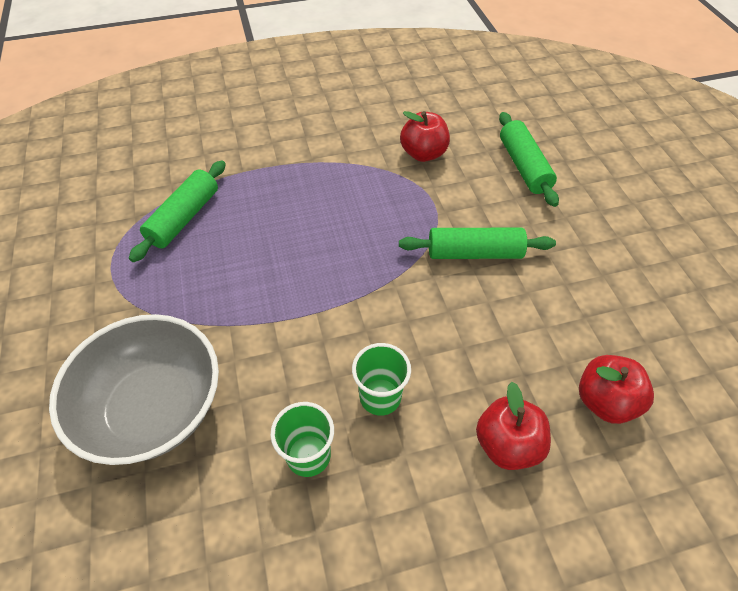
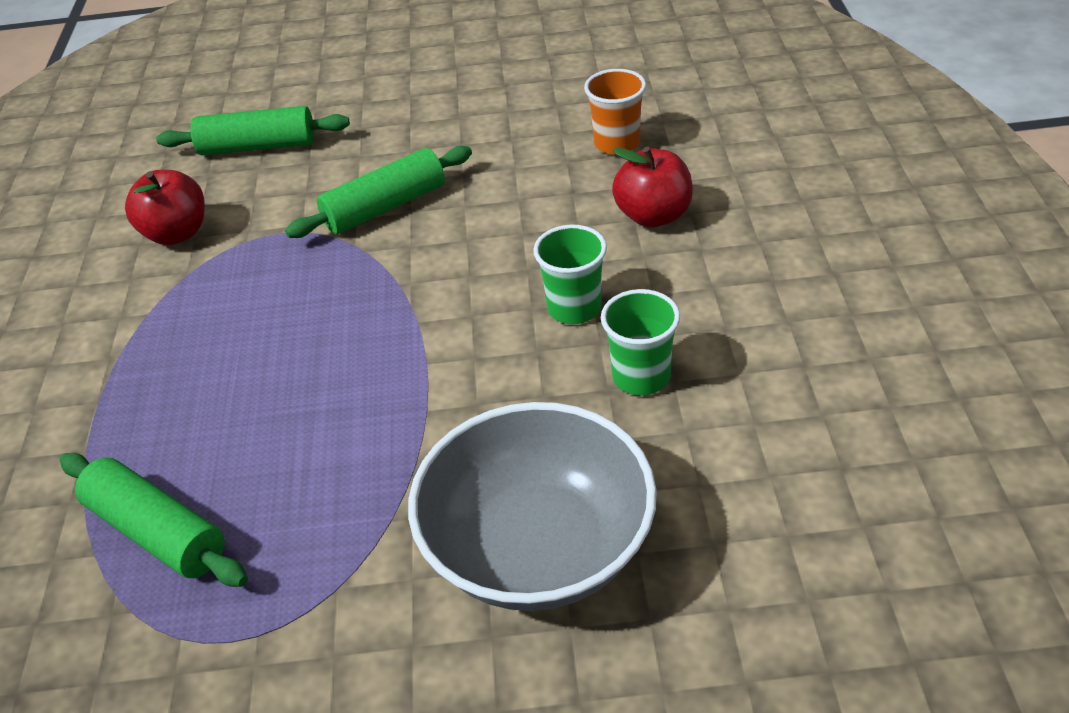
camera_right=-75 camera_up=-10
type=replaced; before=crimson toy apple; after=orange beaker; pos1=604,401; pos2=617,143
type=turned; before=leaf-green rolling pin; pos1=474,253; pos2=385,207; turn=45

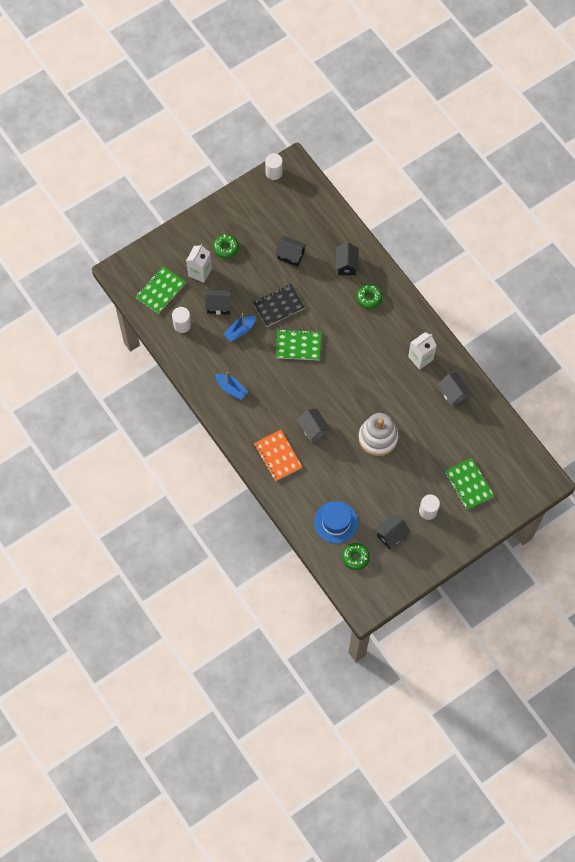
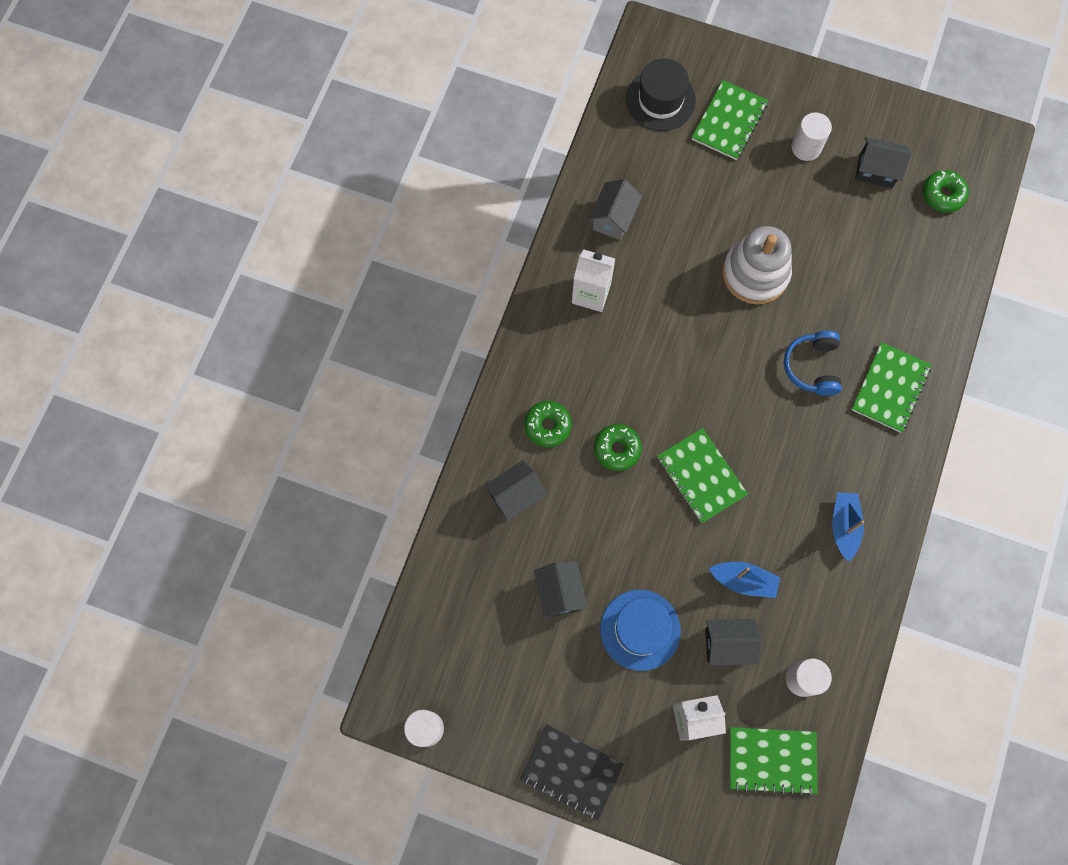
camera_right=-125 camera_up=5
type=added; after=black top hat; pos2=660,100
type=moved; before=leaf-green glazed donut; pos1=226,248; pos2=617,449
type=moved; before=black exercise book; pos1=278,306; pos2=571,771
type=moved; before=blue top hat; pos1=336,522; pos2=640,630
type=replaced; before=ash-grey cottage; after=blue headphones; pos1=313,429; pos2=812,367
type=recoloured; before=orange exercise book; after=leaf-green exercise book; pos1=278,456; pos2=890,388
type=turned; before=black cottage; pos1=219,306; pos2=727,644; turn=-60

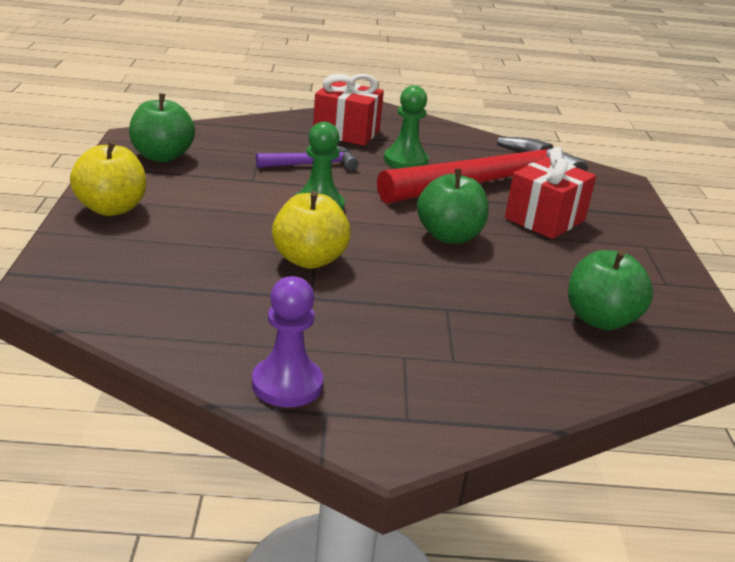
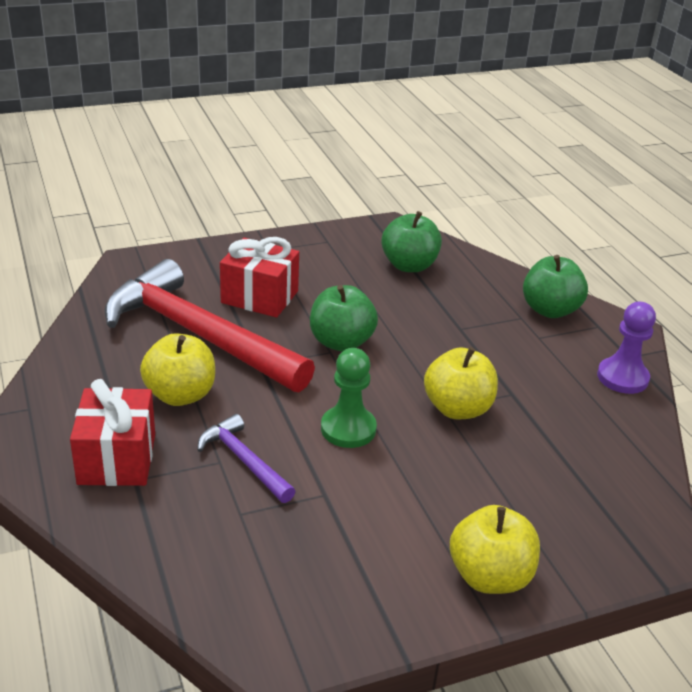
camera_right=-110 camera_up=5
type=moved; before=leaf-green toy apple; pos1=162,156; pos2=550,310
type=replaced; before=leaf-green game pawn; after=golden toy apple; pos1=405,161; pos2=180,395

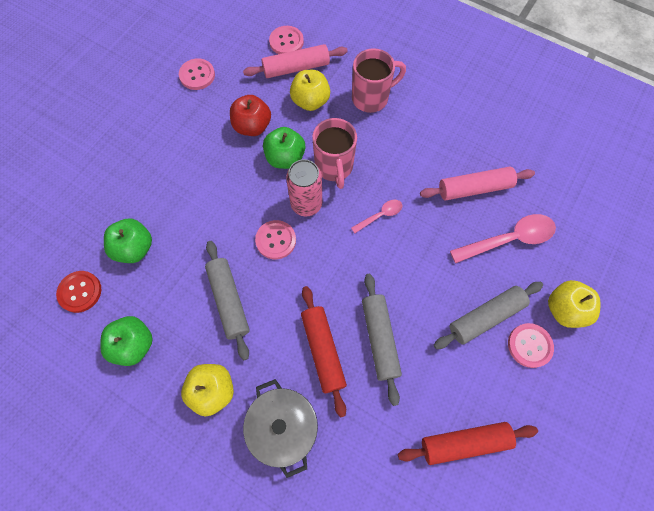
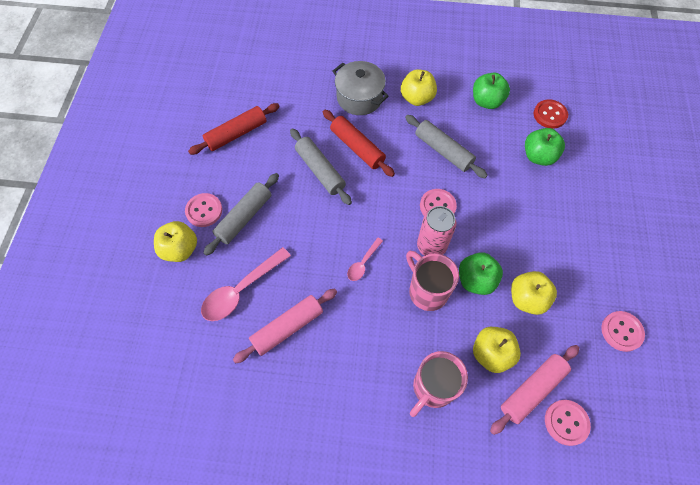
camera_right=155 camera_up=-5
type=recoloured; before=crimson toy apple; after=golden toy apple; pos1=252,126; pos2=527,299

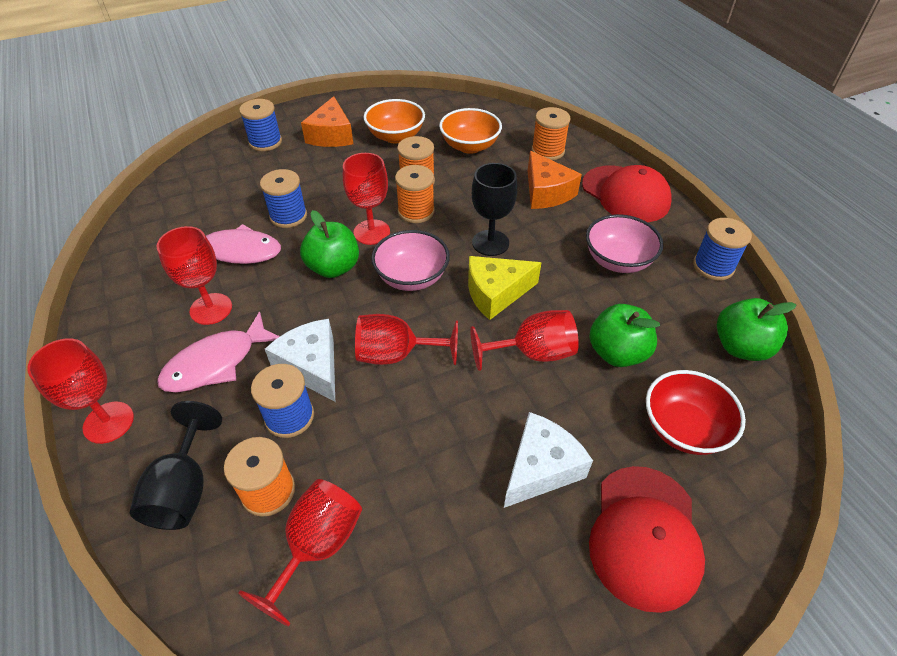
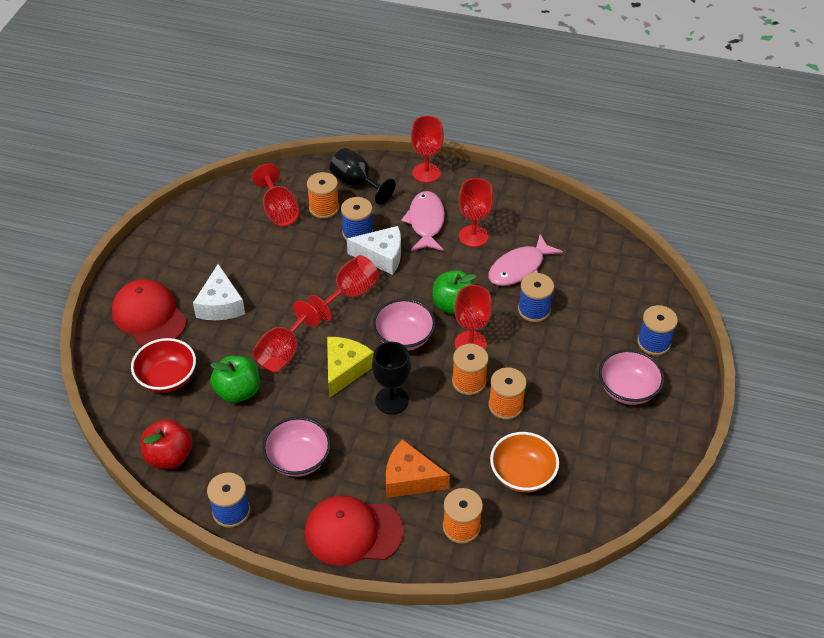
camera_right=130 camera_up=0
type=removed; before=orange serving bowl; pos1=395,136
type=replaced; before=orange cheese wedge; after=rose-pink serving bowl; pos1=331,135; pos2=627,390
type=recoloured; before=leaf-green toy apple; after=crimson toy apple; pos1=741,347; pos2=169,456

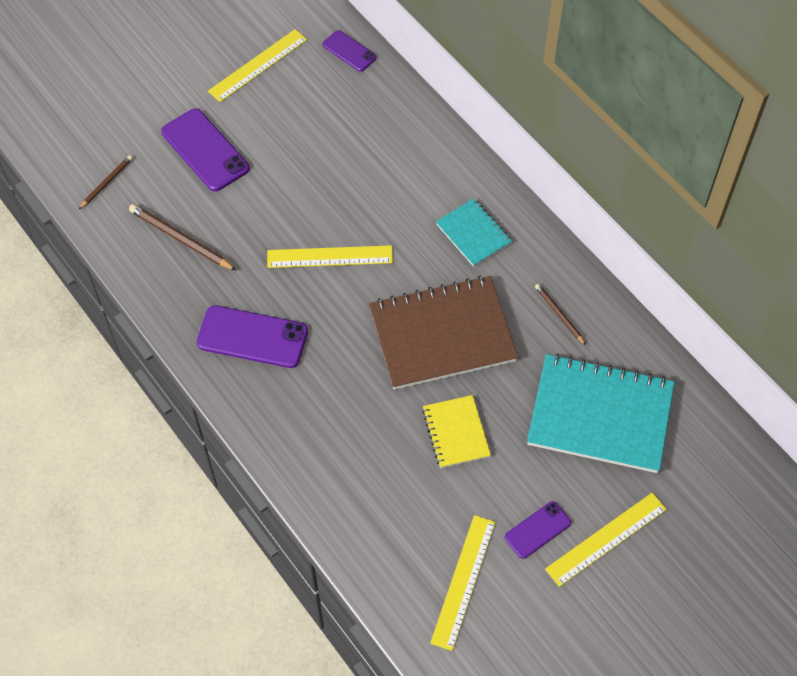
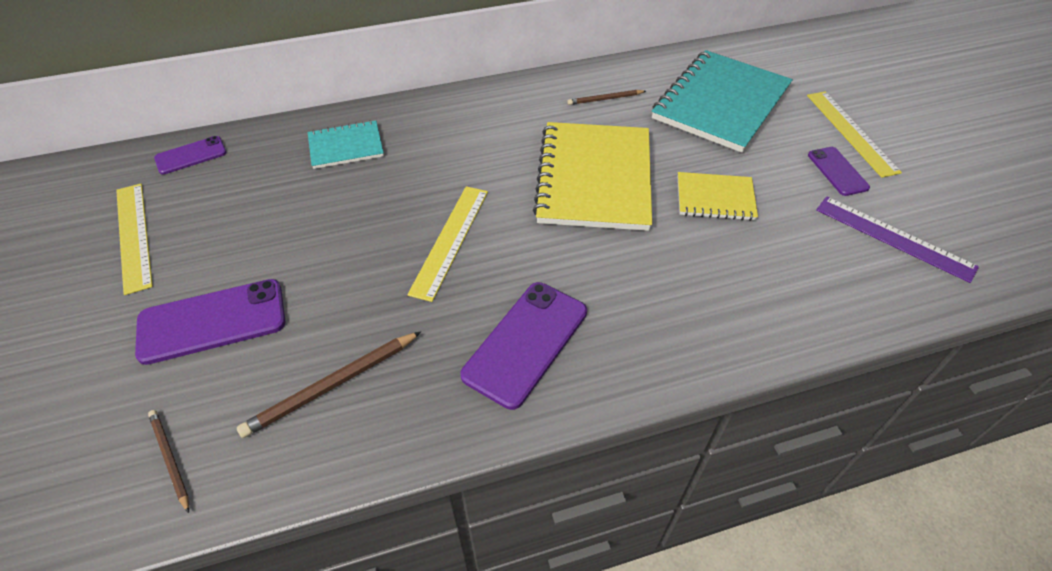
camera_right=-70 camera_up=-10
type=moved; before=aqua exercise book; pos1=473,234; pos2=346,146
type=recoloured; before=brown exercise book; after=golden exercise book; pos1=442,334; pos2=594,178
type=recoloured; before=golden straightedge; after=royal purple straightedge; pos1=463,581; pos2=894,237

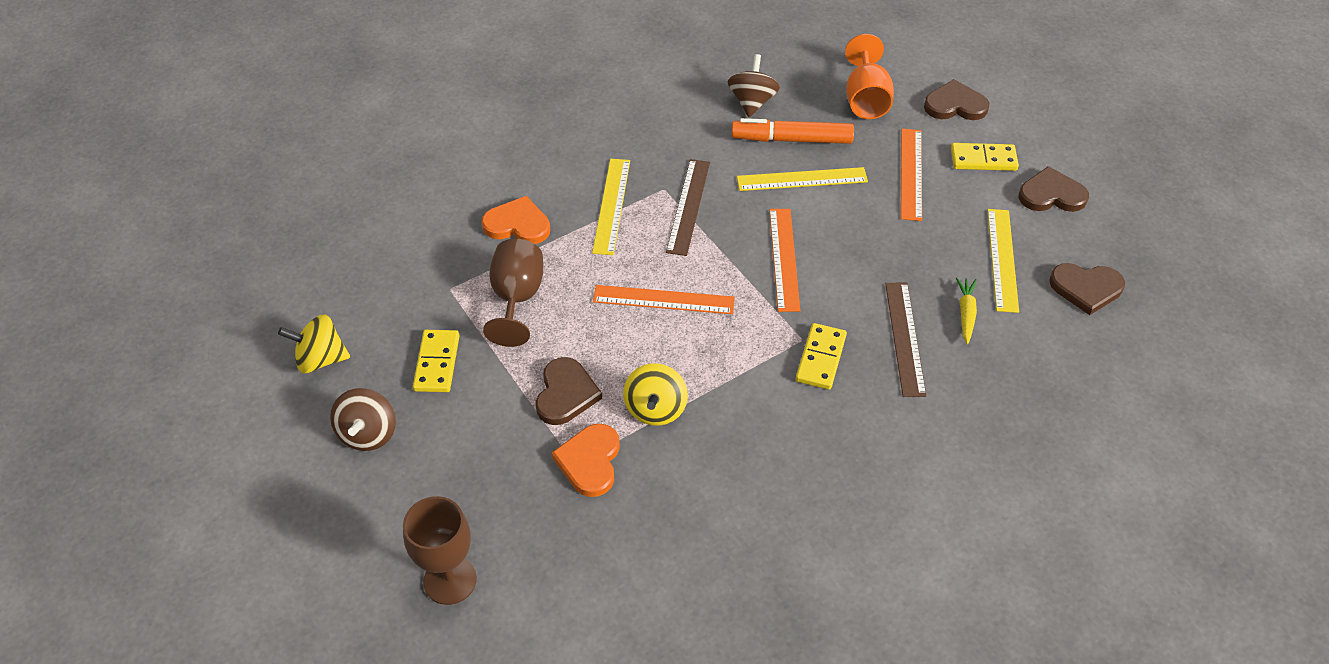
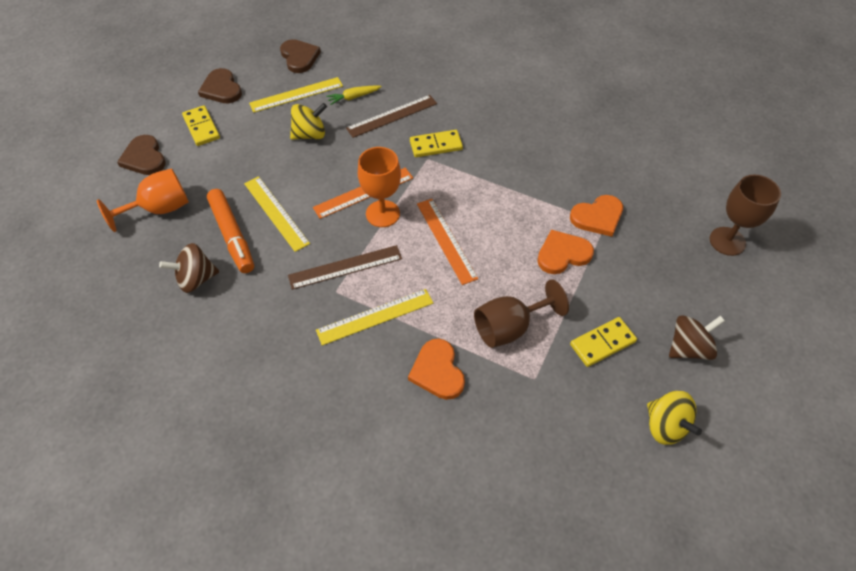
camera_right=-120 camera_up=5
type=removed; before=orange straightedge; pos1=911,174
type=added; after=orange chalice; pos2=382,214
type=moved; before=golden whirligig; pos1=655,409; pos2=310,134
type=recoloured; before=brown heart shape; after=orange heart shape; pos1=566,394; pos2=562,254

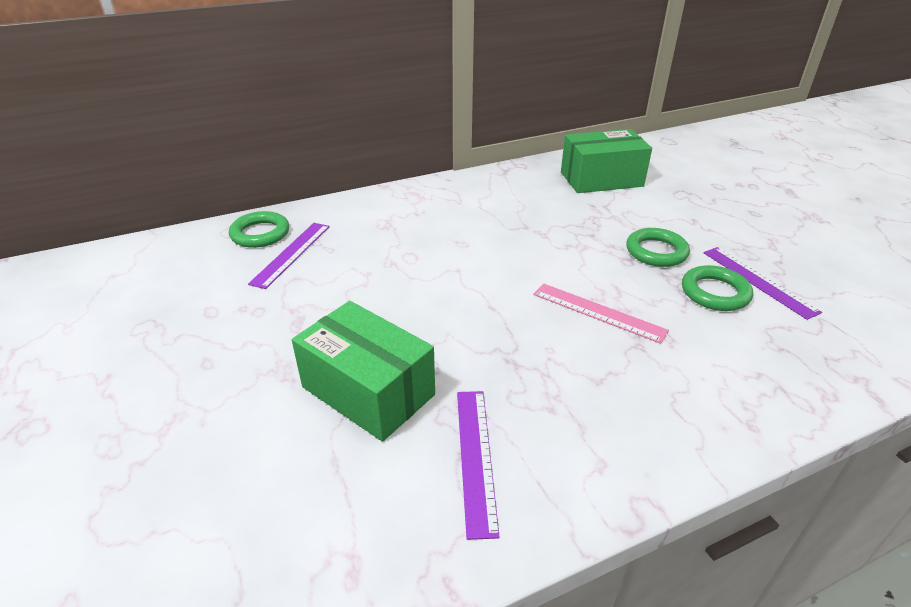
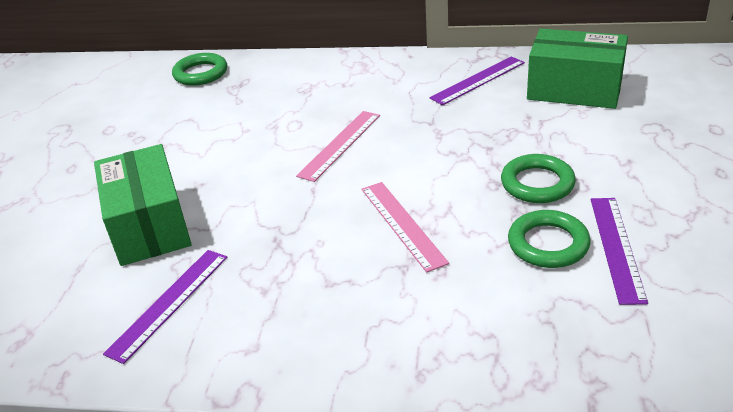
camera_right=35 camera_up=0
type=added; after=rose-pink straightedge; pos2=340,145
type=moved; before=royal purple straightedge; pos1=291,254; pos2=478,80

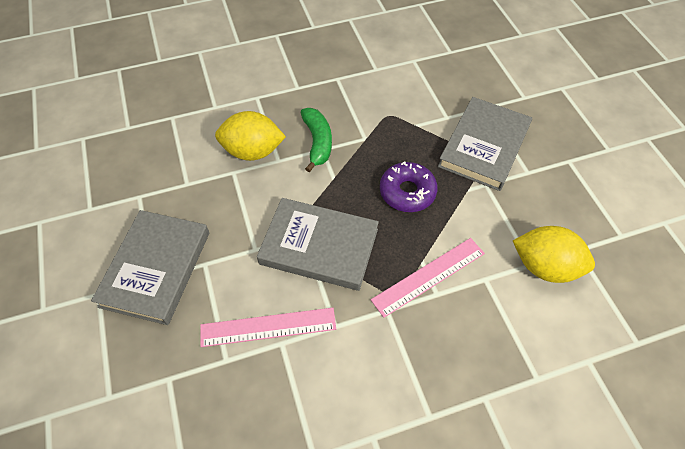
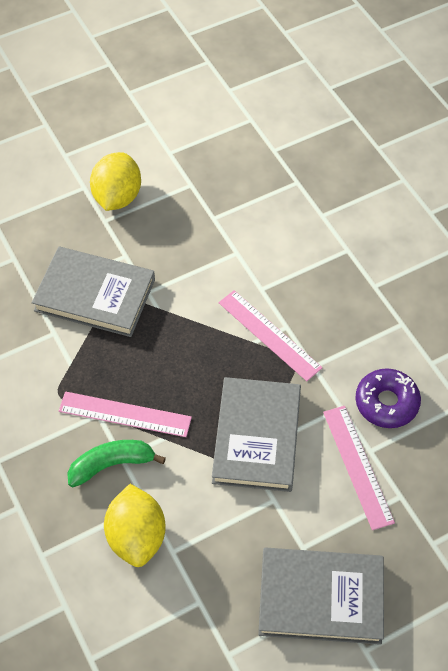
camera_right=-100 camera_up=0
type=added; after=rose-pink straightedge; pos2=125,414
type=moved; before=royal purple glazed donut; pos1=407,192; pos2=386,403
type=moved; before=golden citrus fruit; pos1=545,266; pos2=117,197

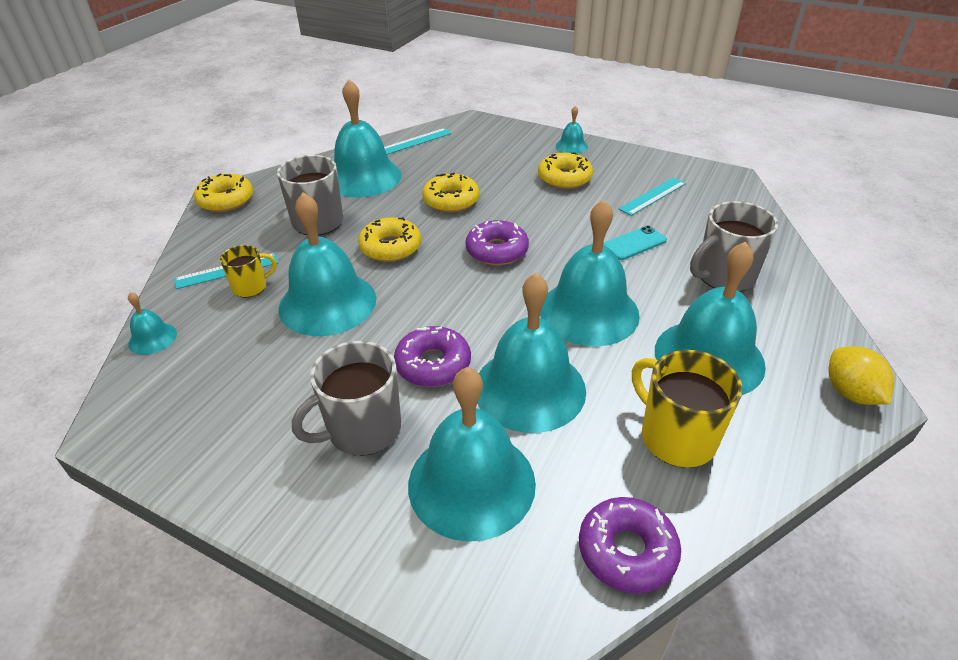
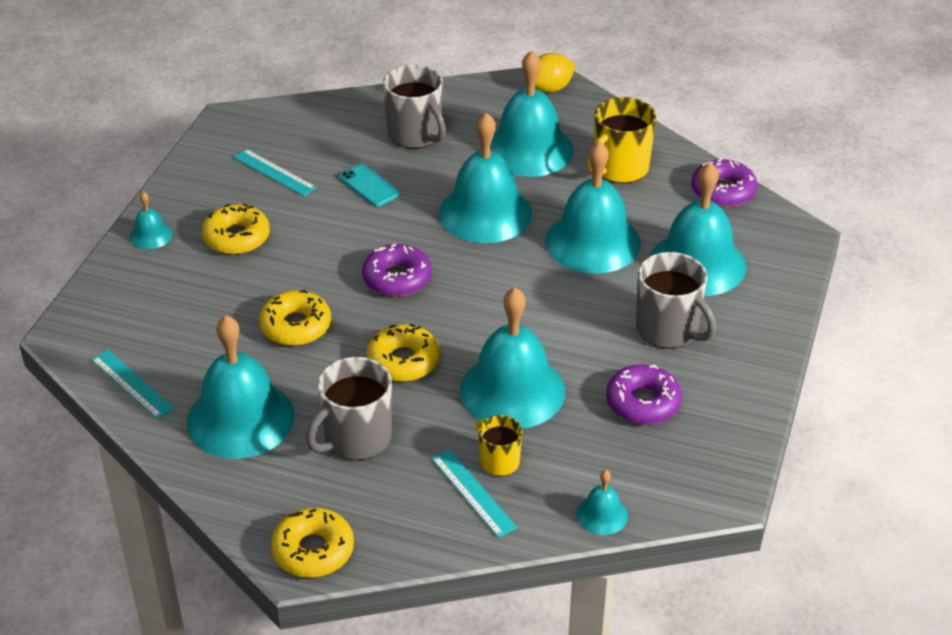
camera_right=-100 camera_up=0
type=moved; before=royal purple glazed donut; pos1=433,364; pos2=643,403

